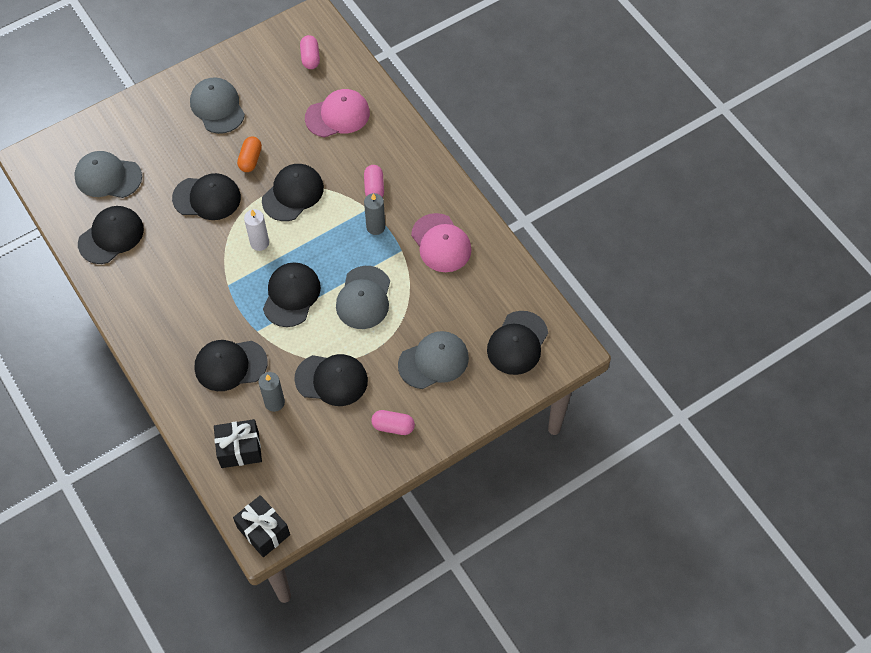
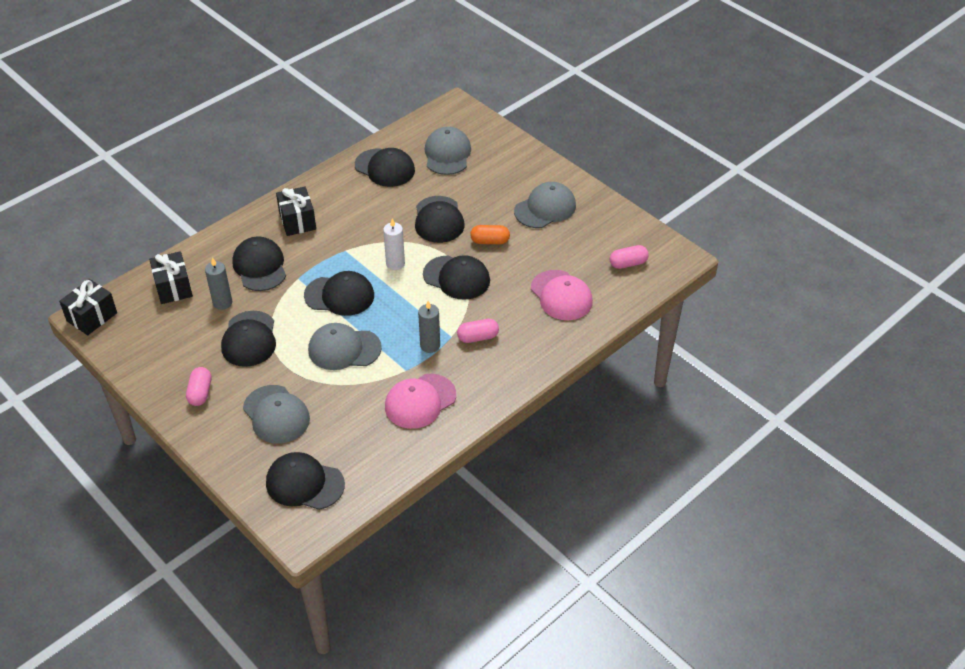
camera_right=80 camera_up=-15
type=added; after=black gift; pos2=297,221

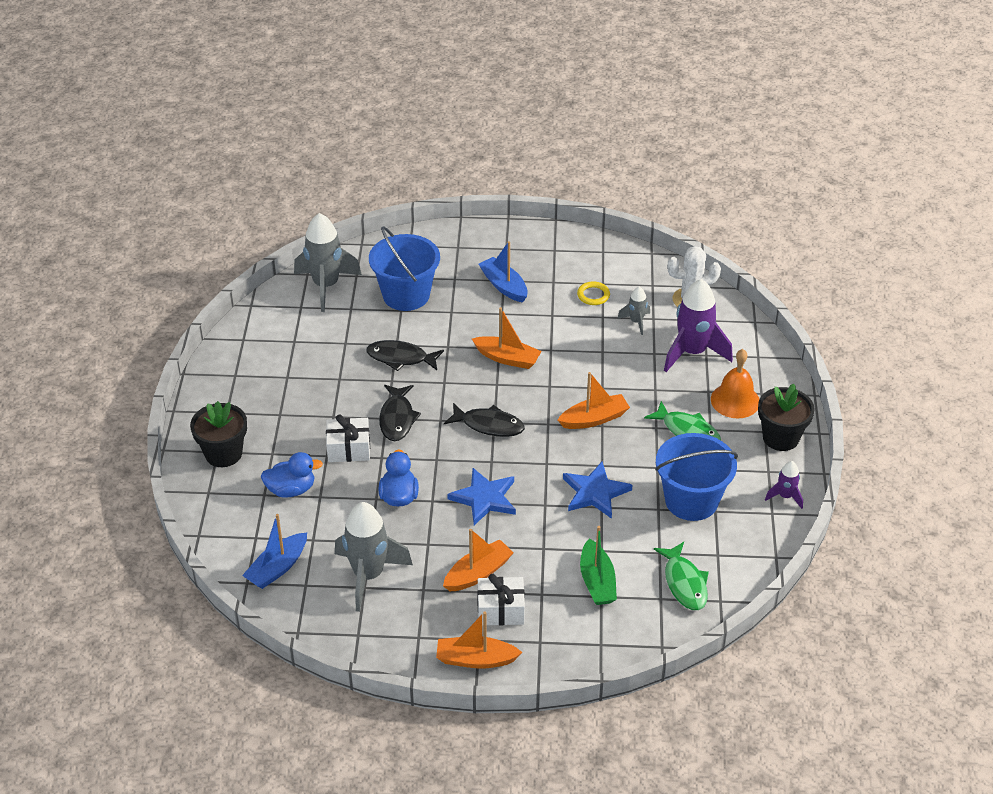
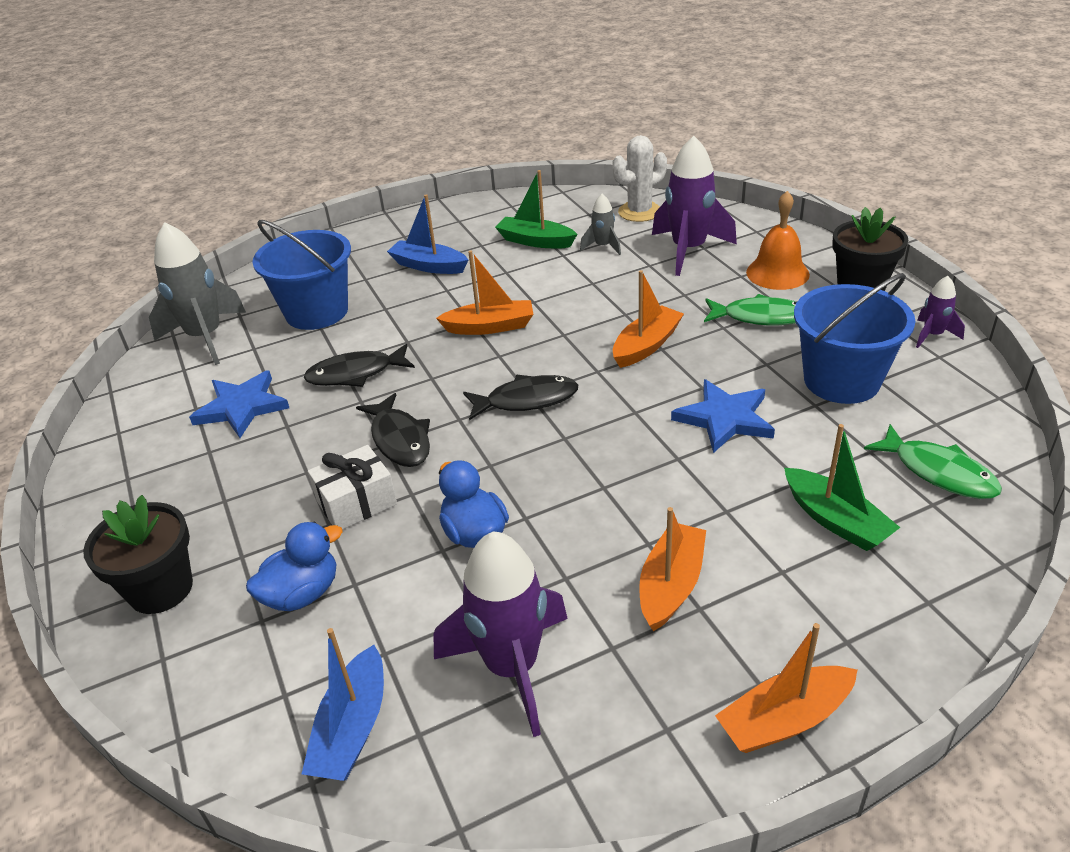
camera_right=-25 camera_up=-5
type=removed; before=white gift; pos1=500,610
type=moved; before=blue star shape; pos1=484,498; pos2=241,407
type=replaced; before=golden hoop; after=leaf-green boat; pos1=593,295; pos2=535,241
type=recoloured; before=ash-grey spaceship; after=royal purple spaceship; pos1=368,575; pos2=512,667

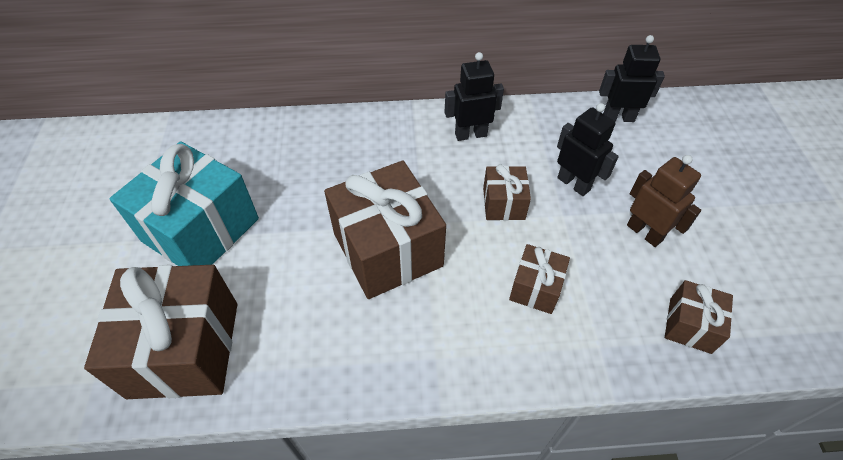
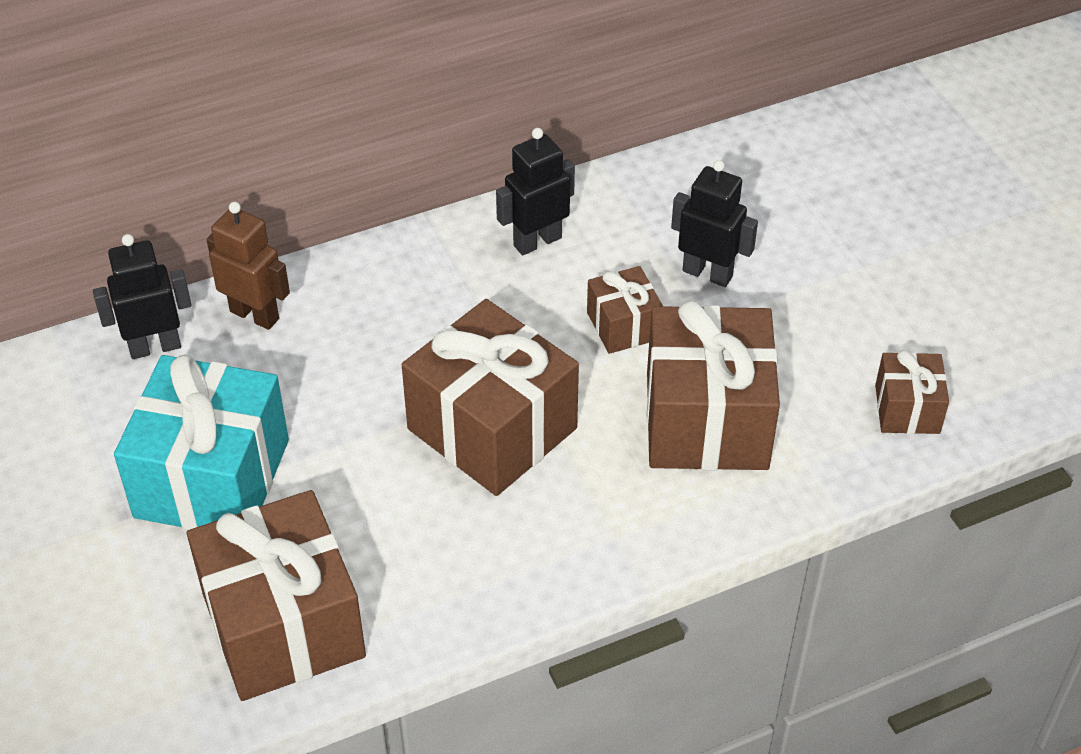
camera_right=-20 camera_up=-5
type=moved; before=black robot figure; pos1=618,117; pos2=155,347
type=moved; before=brown robot figure; pos1=644,232; pos2=255,315
type=resized; before=brown gift; pos1=536,288; pos2=706,420; scale=1.99

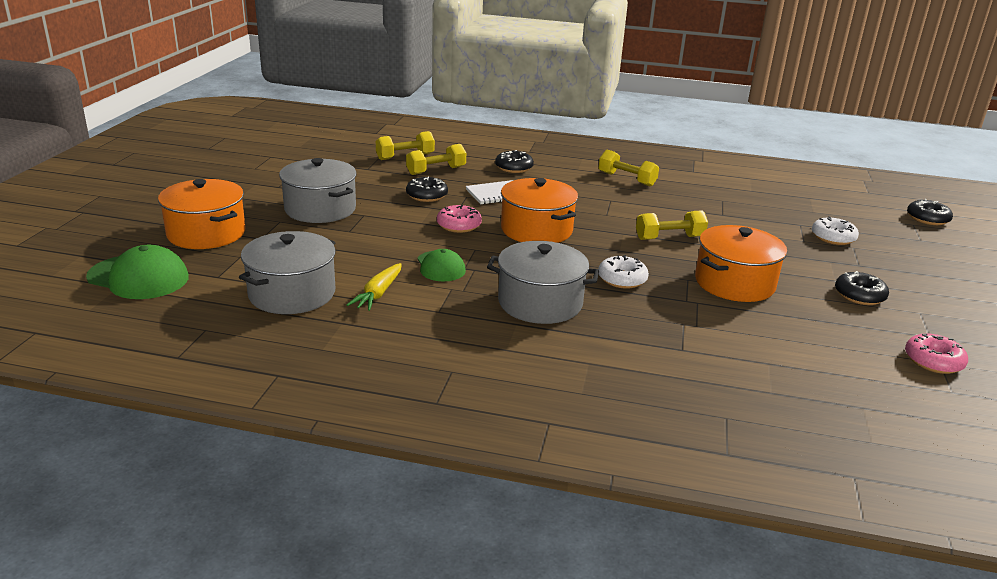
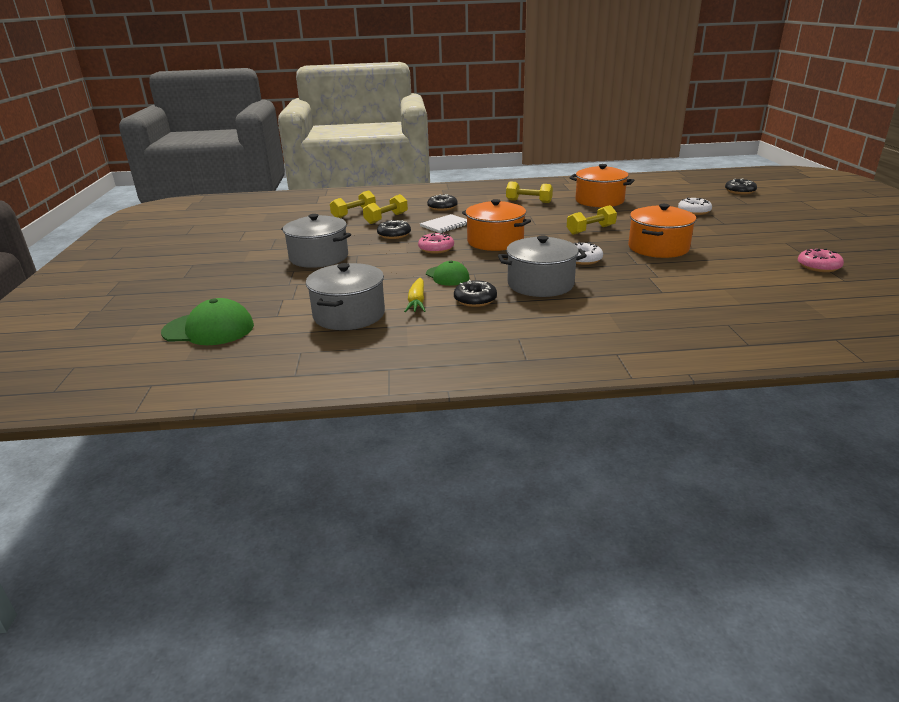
camera_right=-15 camera_up=0
type=moved; before=orange stockpot; pos1=206,233; pos2=599,201
type=moved; before=black glazed donut; pos1=859,295; pos2=475,300

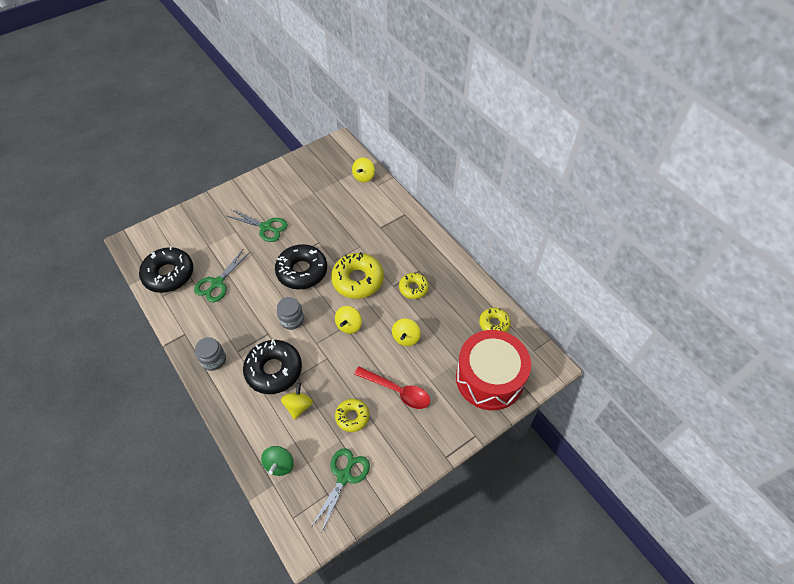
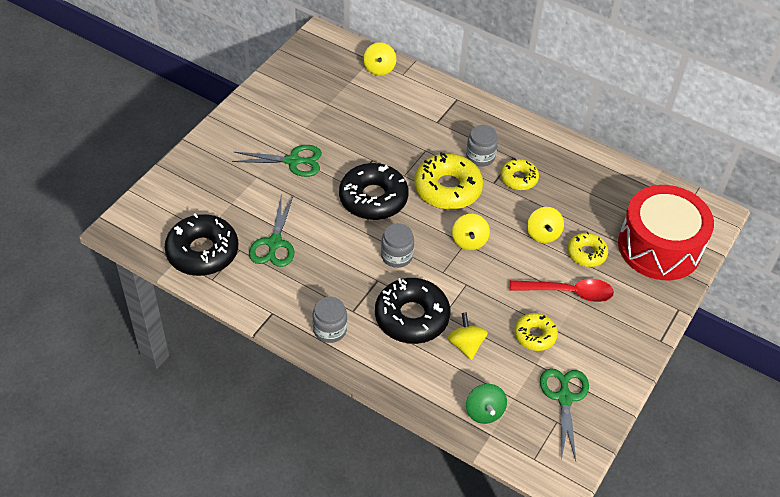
camera_right=-25 camera_up=-5
type=added; after=ash-grey jam jar; pos2=480,156
type=moved; before=golden glazed donut; pos1=494,324; pos2=586,253

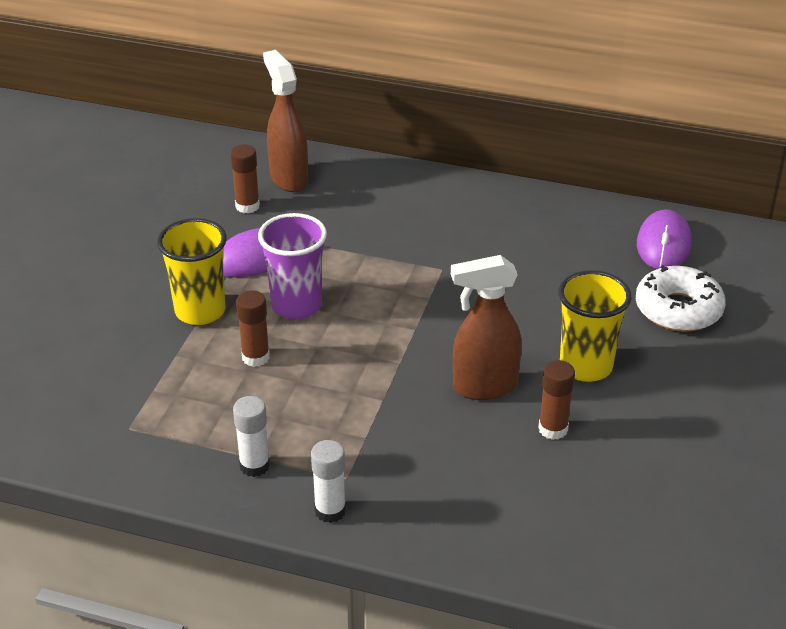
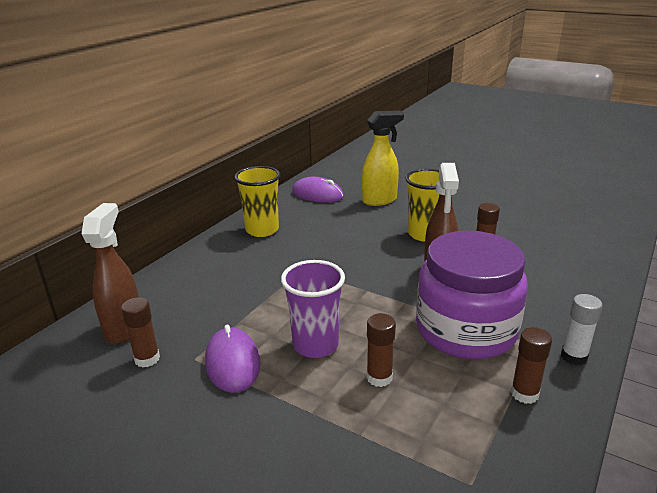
camera_right=-75 camera_up=-10
type=added; after=royal purple jam jar; pos2=466,330
type=moved; before=golden beaker; pos1=200,311; pos2=262,230
type=replaced; before=white glazed donut; after=golden spray bottle; pos1=678,309; pos2=380,200
type=recoloured; before=white glue stick; after=brown glue stick; pos1=254,466; pos2=524,394
type=turned; before=brown spray bottle; pos1=288,179; pos2=124,328; turn=105

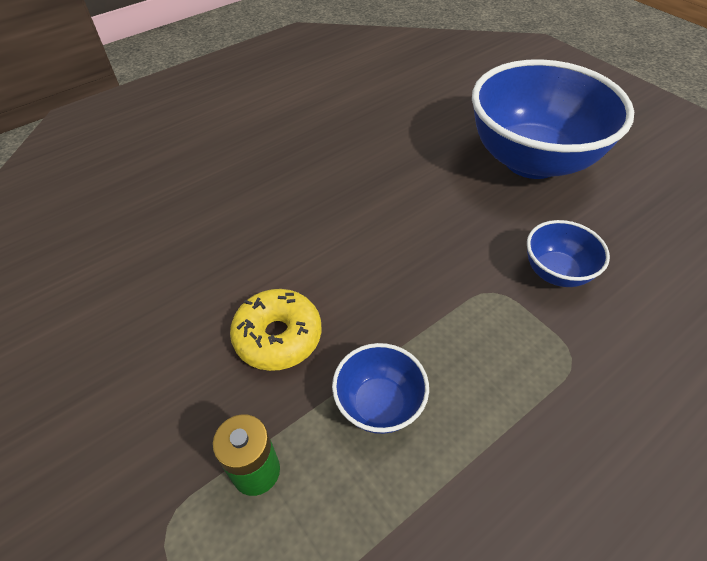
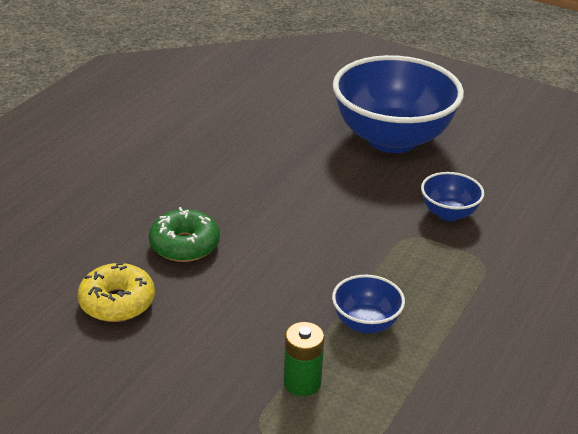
camera_right=-25 camera_up=-15
type=added; after=leaf-green glazed donut; pos2=184,245
type=moved; before=golden glazed donut; pos1=278,336; pos2=117,302

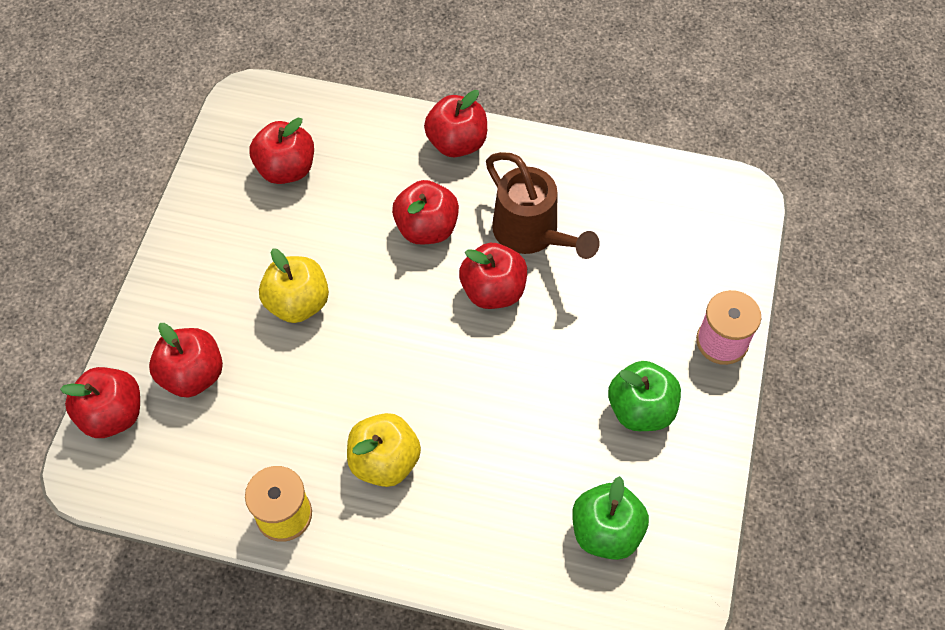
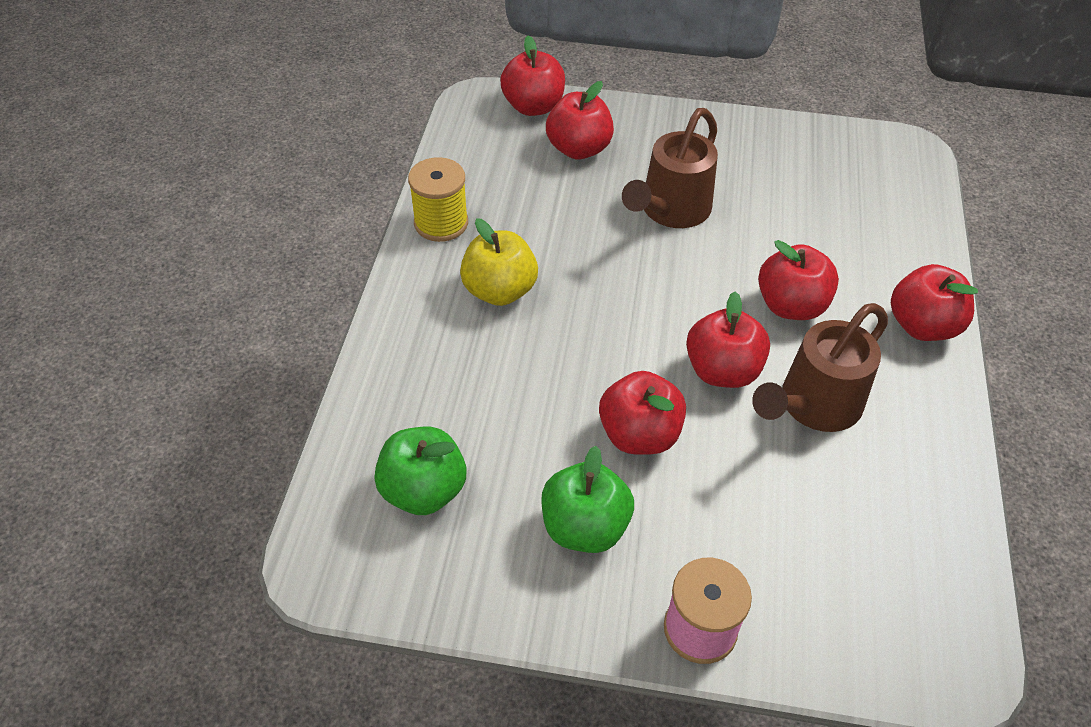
camera_right=85 camera_up=-10
type=moved; before=crimson toy apple; pos1=286,169; pos2=639,435
type=replaced; before=golden toy apple; after=brown watering pot; pos1=298,303; pos2=670,211

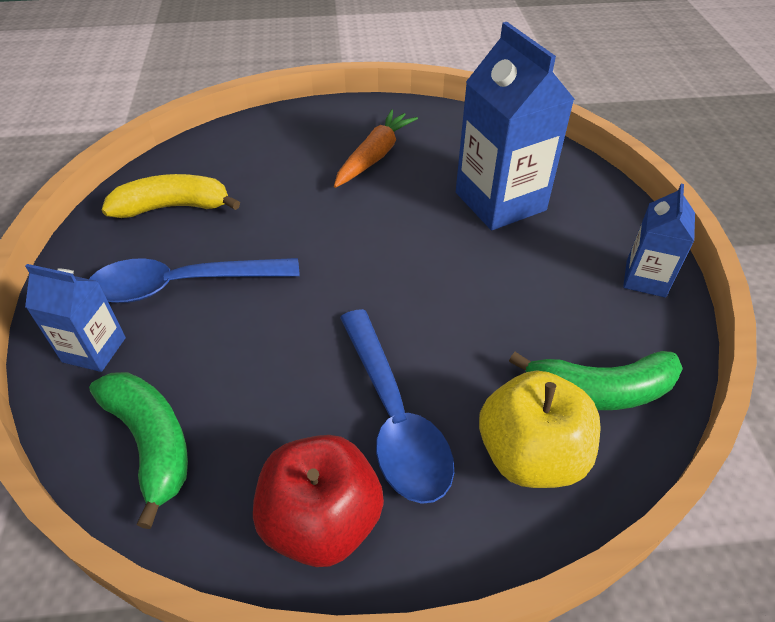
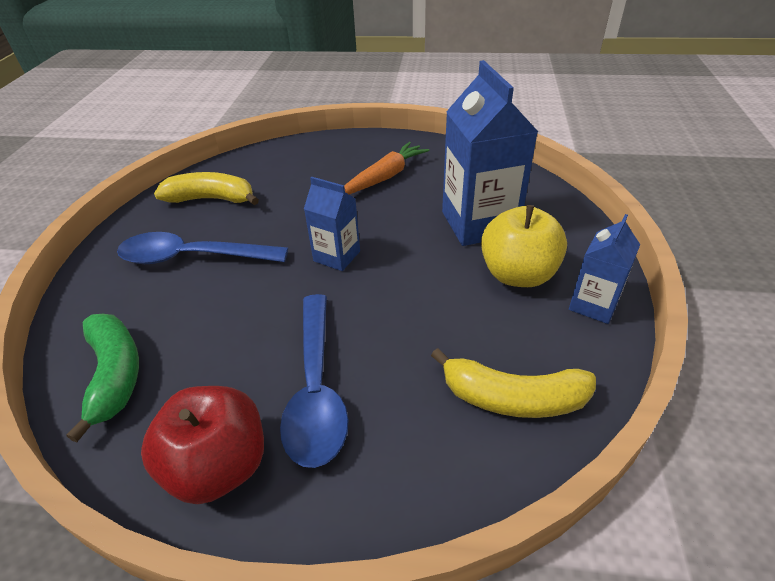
camera_right=15 camera_up=-5
type=moved; before=blue carton; pos1=94,349; pos2=337,256
type=moved; before=golden toy apple; pos1=530,455; pos2=517,274
type=recoloured; before=leaf-green banana; after=golden banana; pos1=599,391; pos2=513,398

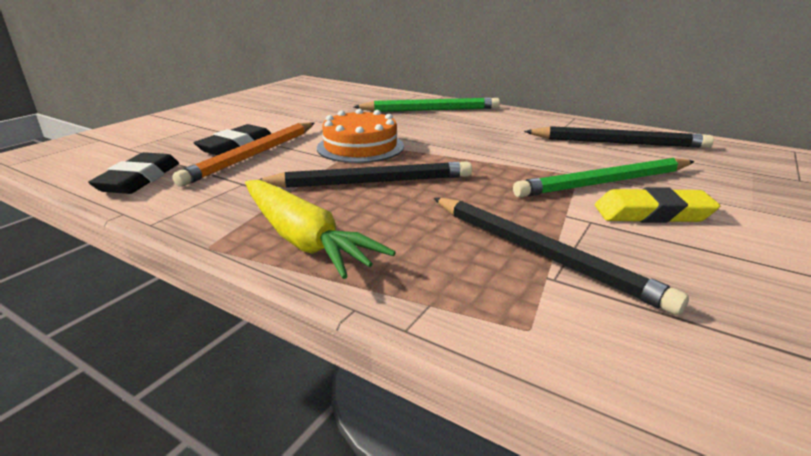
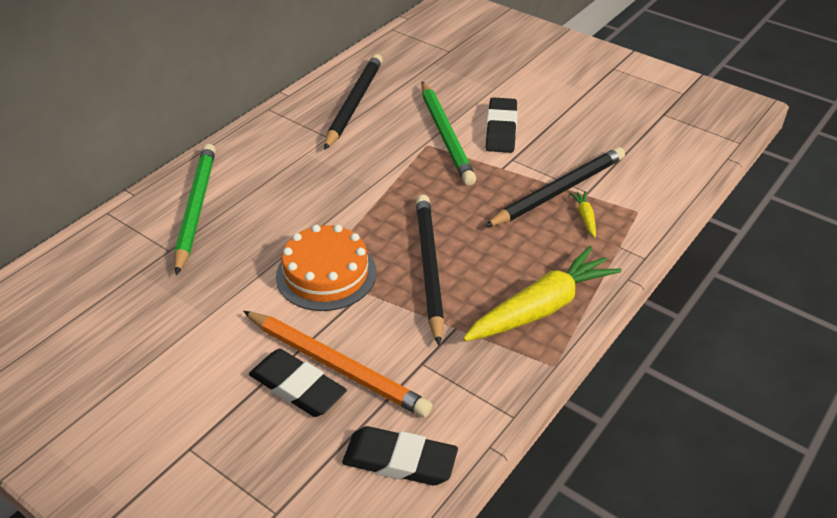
camera_right=-85 camera_up=15
type=added; after=golden toy carrot; pos2=585,217
type=recoloured; before=golden pencil eraser; after=black pencil eraser; pos1=652,213; pos2=501,130

